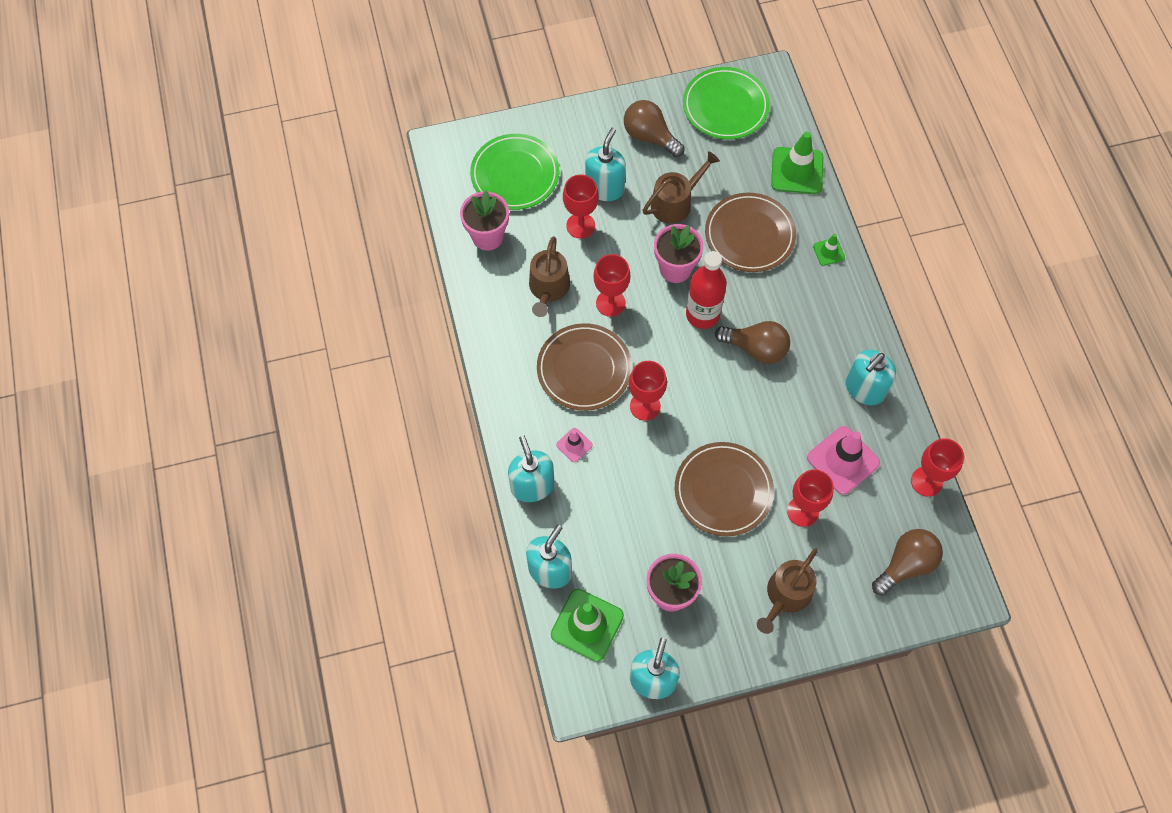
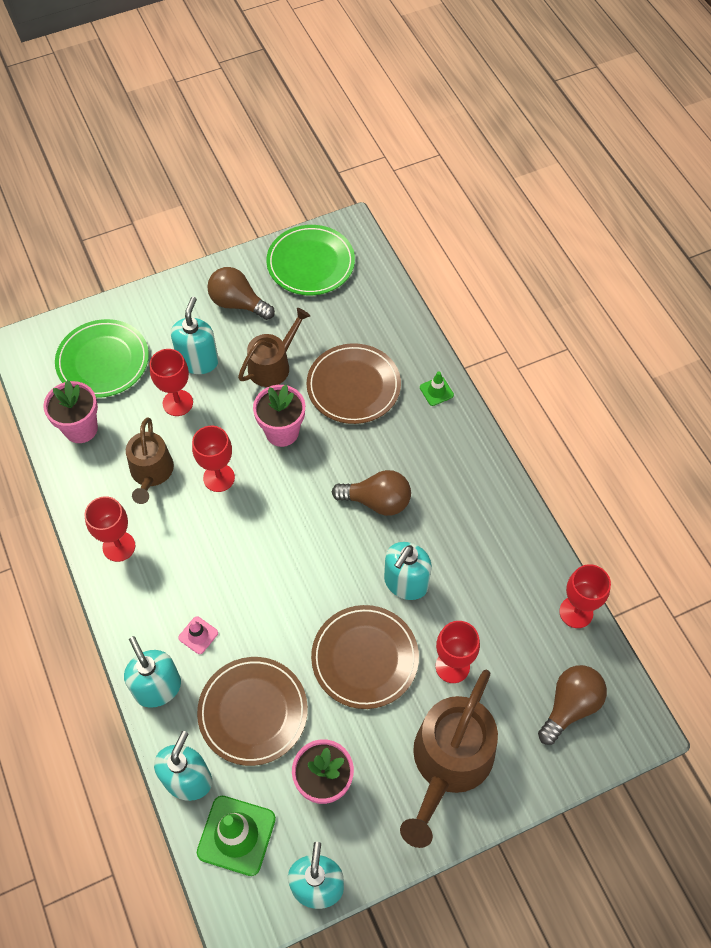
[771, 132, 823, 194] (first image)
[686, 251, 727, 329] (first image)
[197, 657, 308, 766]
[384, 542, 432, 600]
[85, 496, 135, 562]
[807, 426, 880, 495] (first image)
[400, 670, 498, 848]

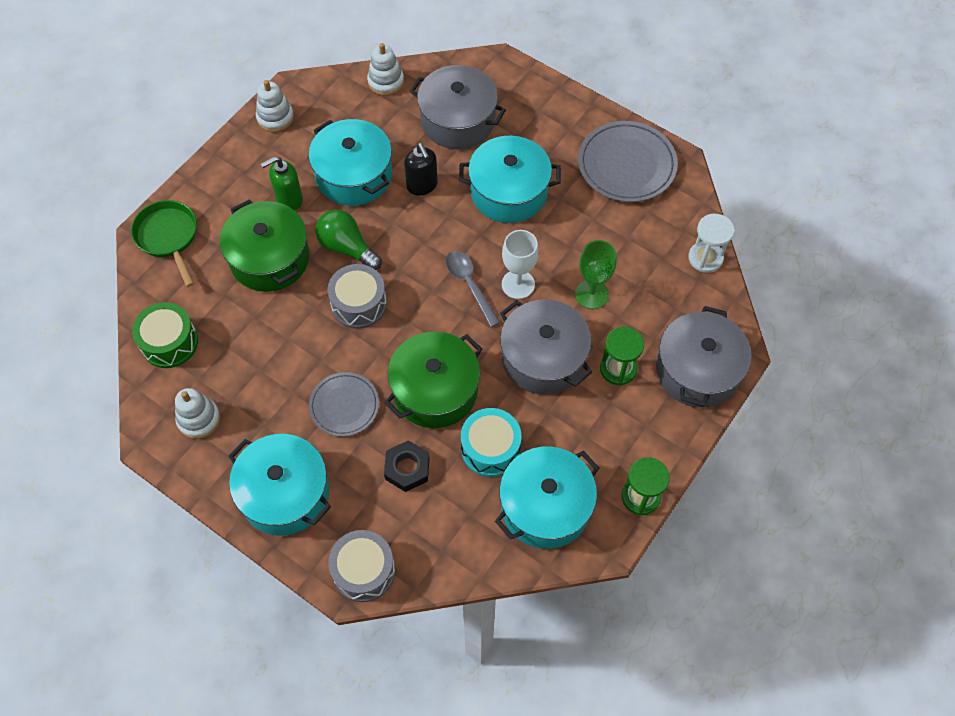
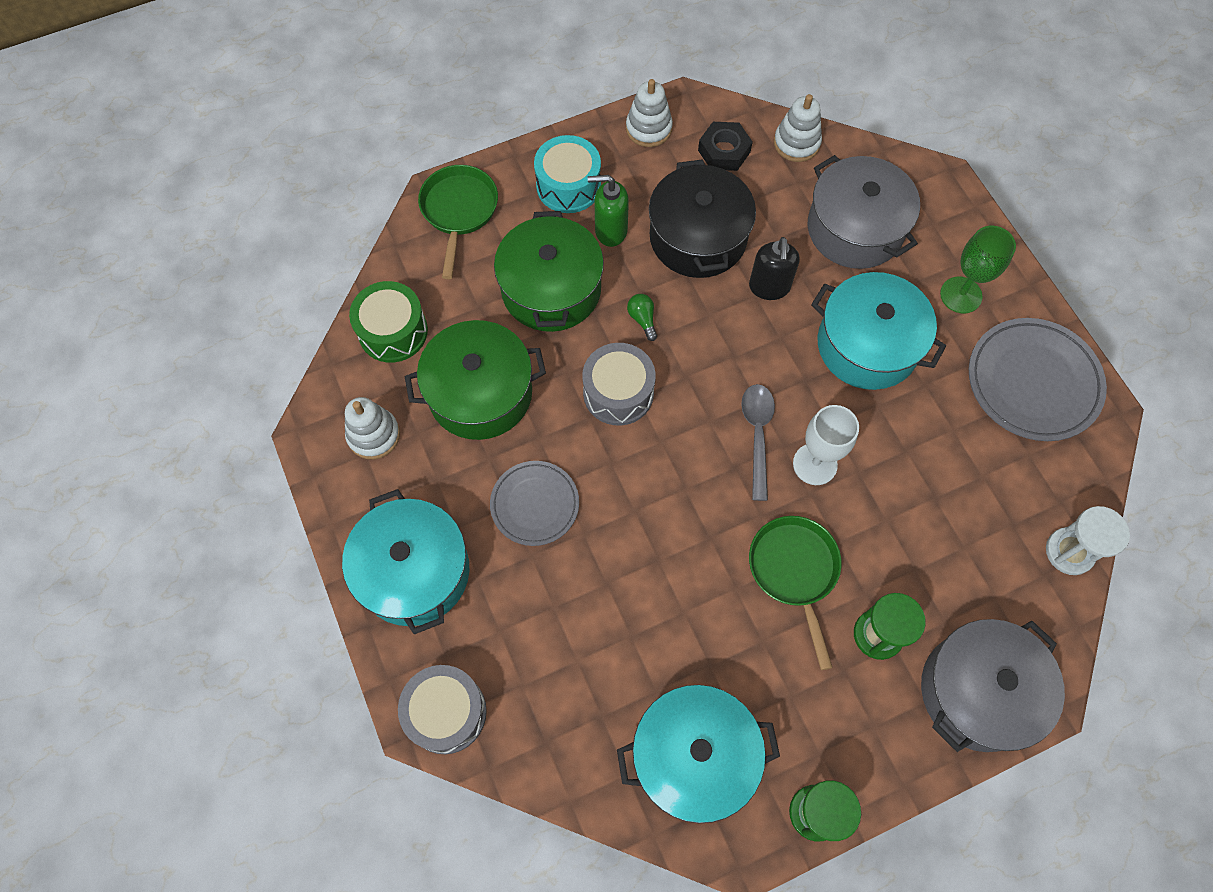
[649, 159, 756, 278]
[627, 294, 657, 341]
[940, 226, 1016, 313]
[749, 516, 842, 670]
[405, 320, 546, 440]
[534, 135, 601, 213]
[698, 122, 753, 171]

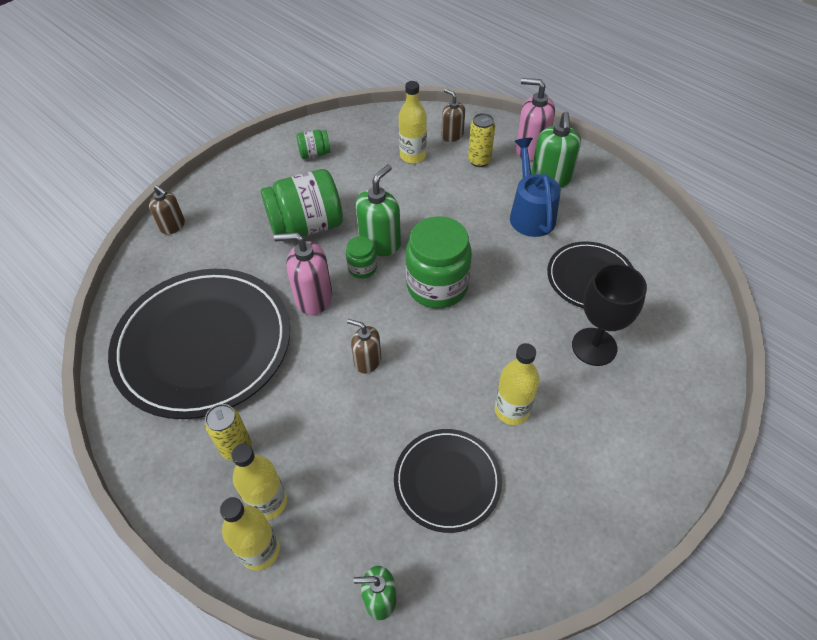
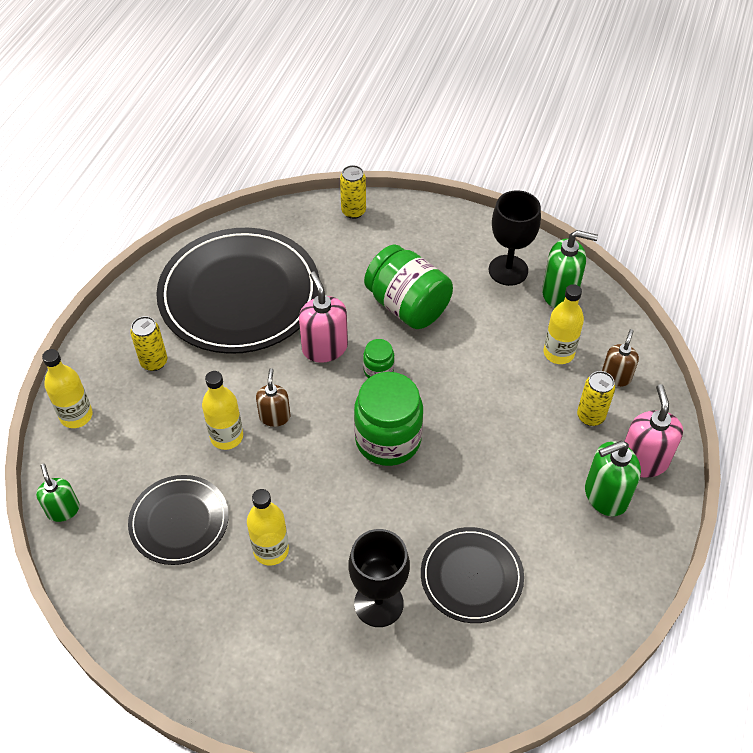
[489, 190, 541, 286]
[510, 138, 561, 237] (first image)
[542, 230, 598, 308]
[340, 165, 366, 219]
[202, 371, 243, 450]

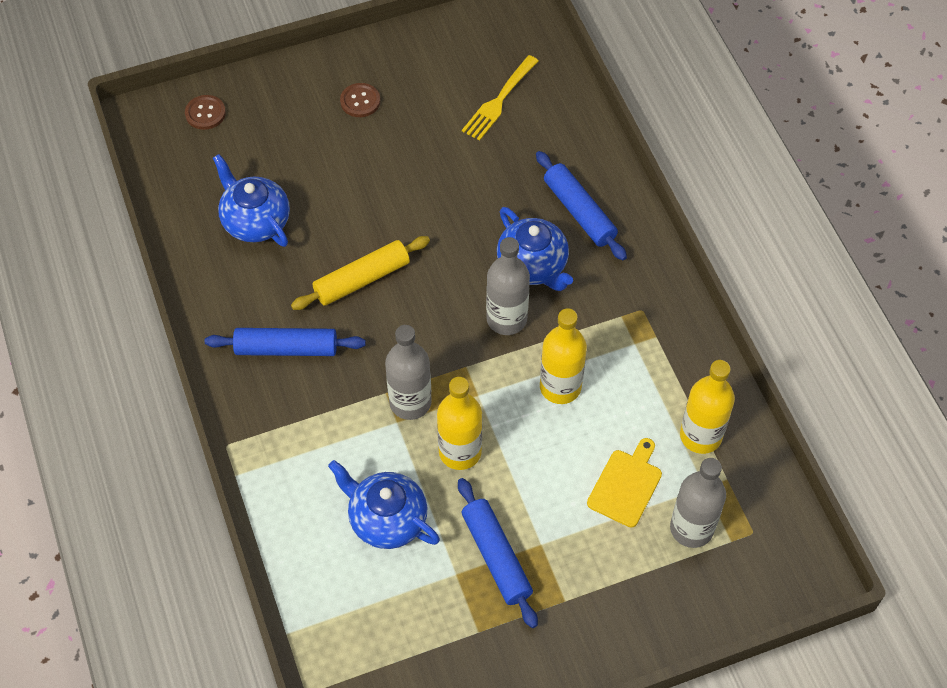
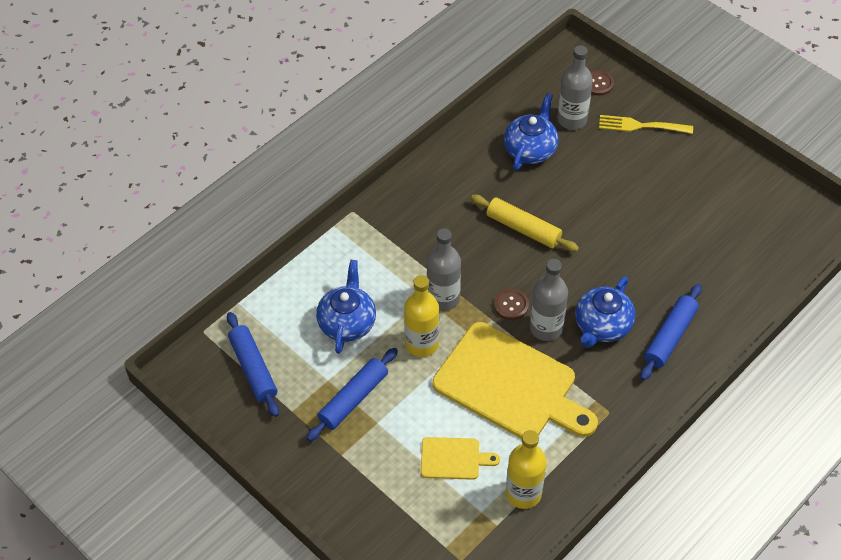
[599, 115, 693, 134]
[494, 289, 529, 320]
[432, 322, 598, 439]
[227, 312, 279, 417]
[557, 45, 593, 130]

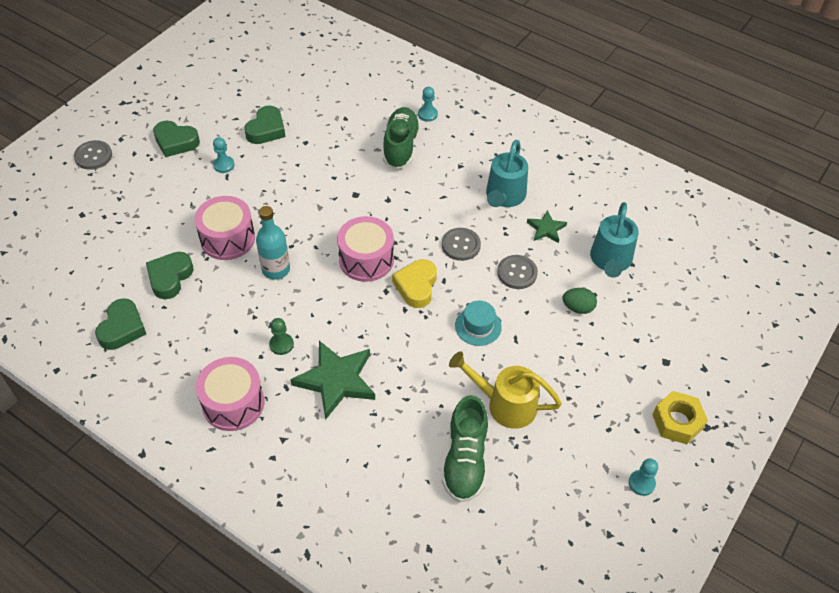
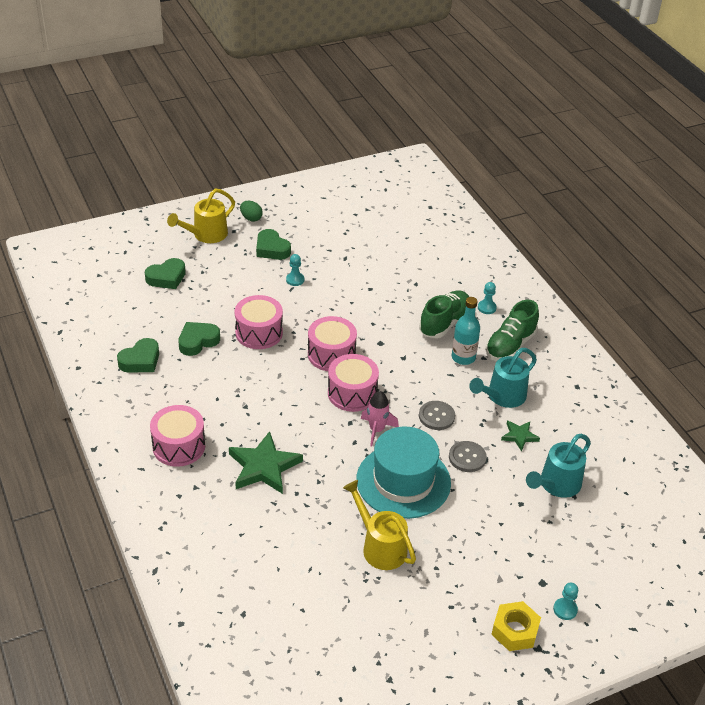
[145, 258, 186, 289]
[167, 189, 235, 243]
[452, 297, 480, 365]
[361, 391, 399, 446]
[240, 201, 263, 222]
[356, 427, 451, 519]
[269, 318, 294, 355] (first image)
[485, 300, 539, 361]
[553, 583, 578, 620]
[308, 316, 357, 371]

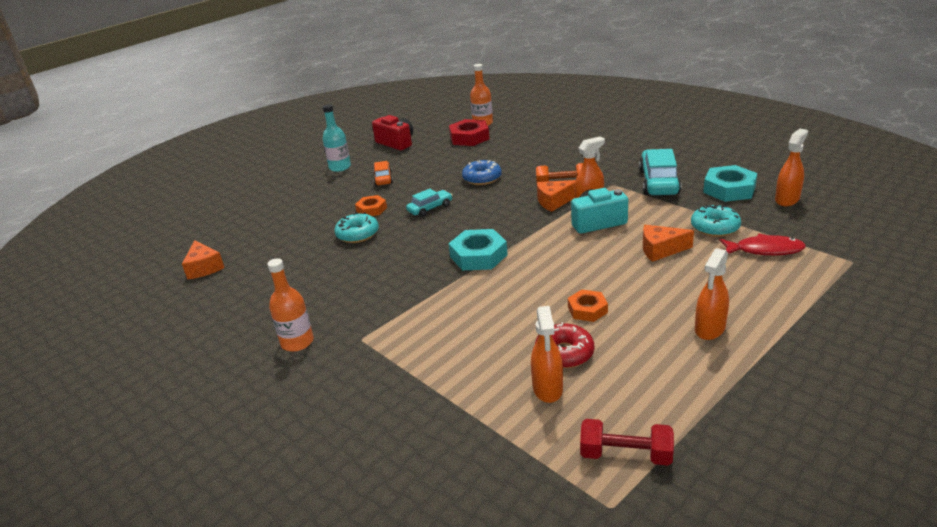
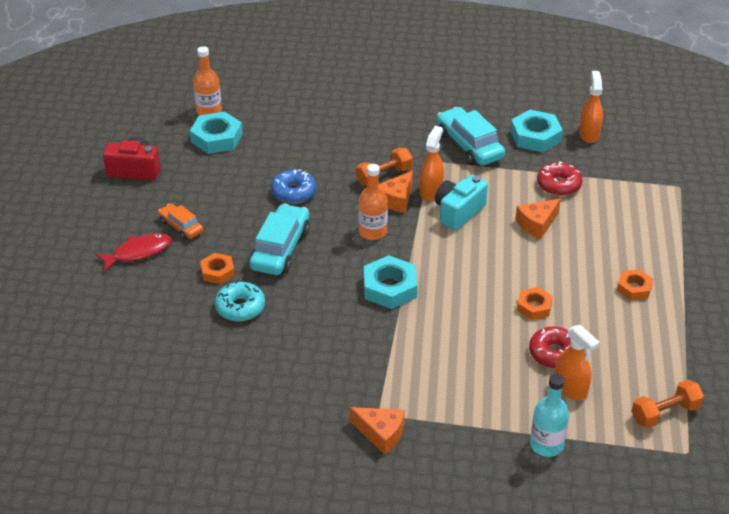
[530, 374, 569, 457]
[190, 111, 243, 154]
[249, 204, 310, 275]
[537, 161, 583, 196]
[95, 233, 172, 272]
[350, 407, 405, 455]
[617, 269, 653, 300]
[358, 164, 388, 240]
[632, 380, 704, 428]

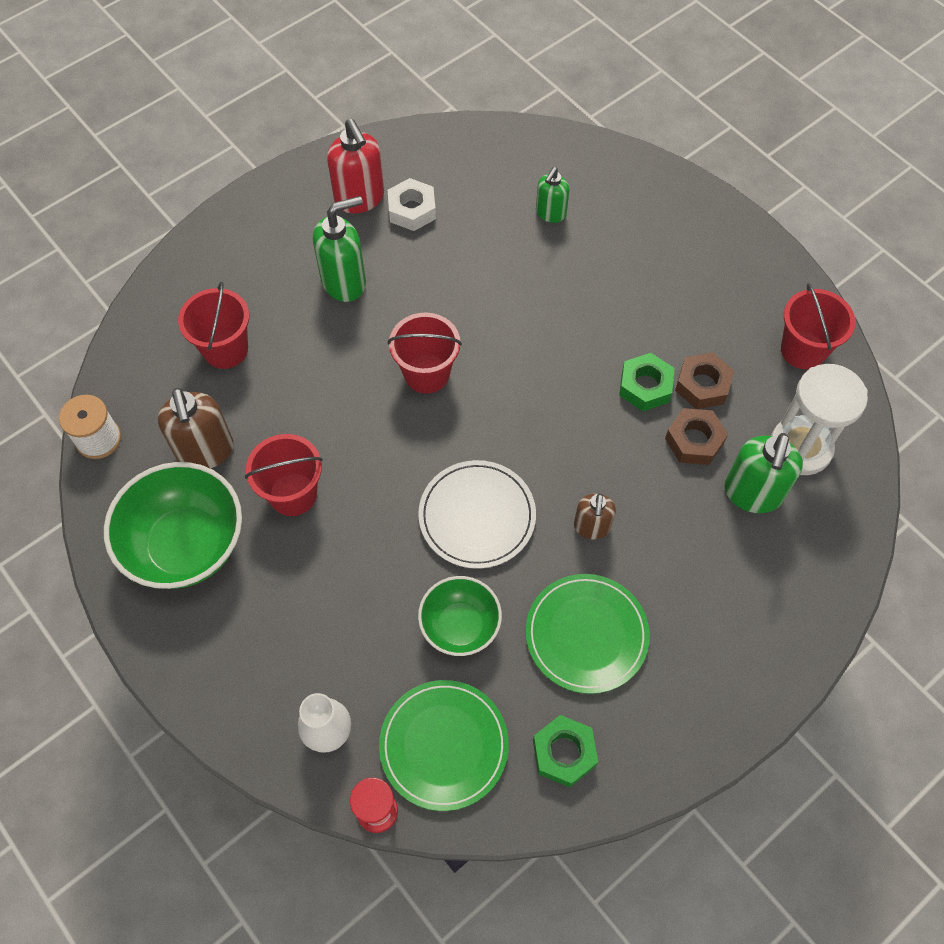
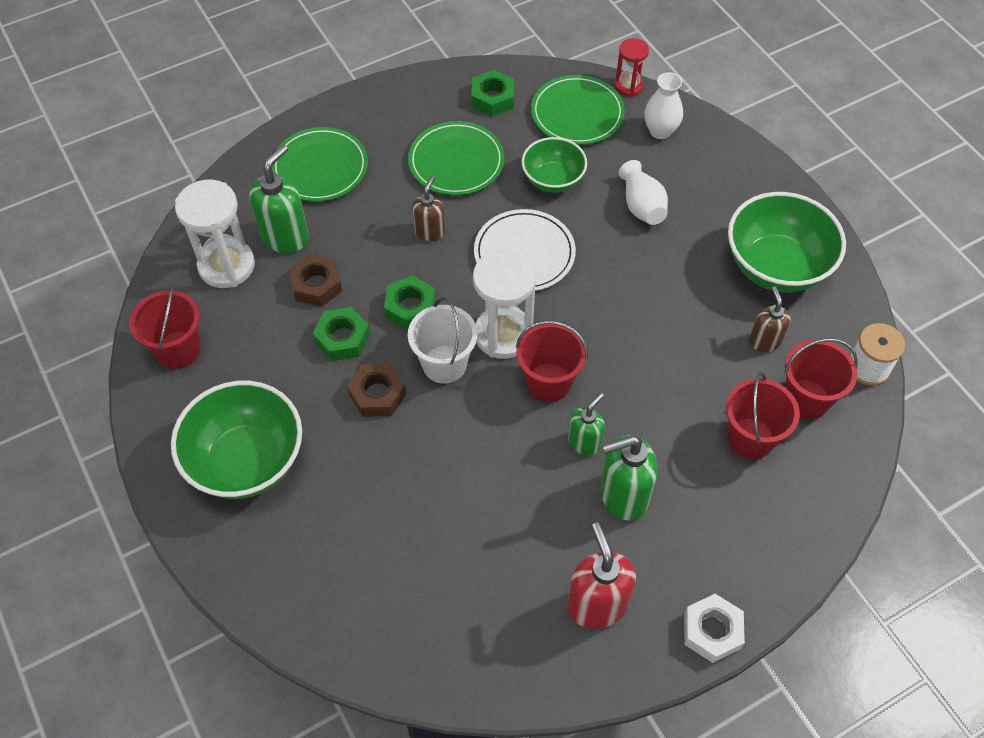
[568, 392, 605, 456]
[684, 594, 745, 663]
[347, 364, 406, 417]
[749, 286, 791, 352]
[784, 338, 858, 419]
[272, 127, 368, 202]
[619, 160, 668, 225]
[473, 249, 536, 359]
[384, 275, 435, 331]
[408, 297, 477, 384]
[171, 381, 302, 499]

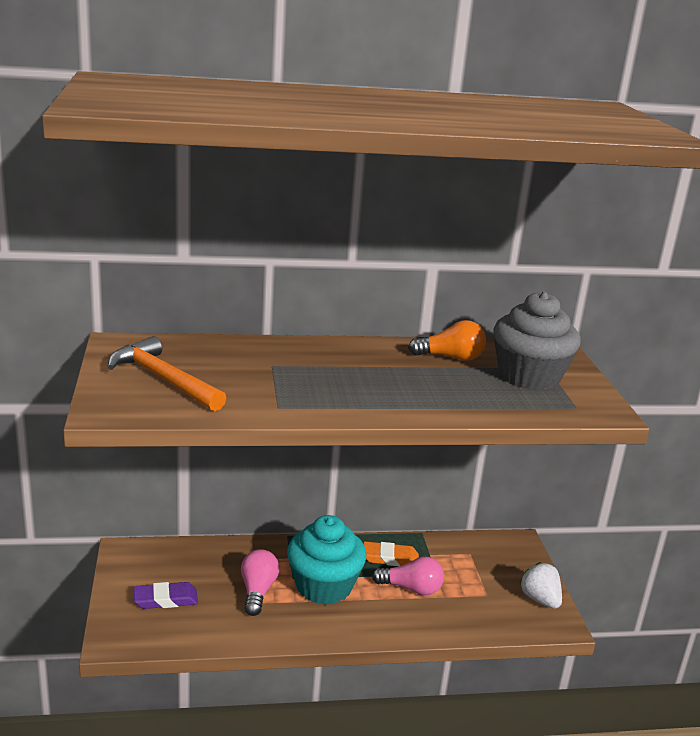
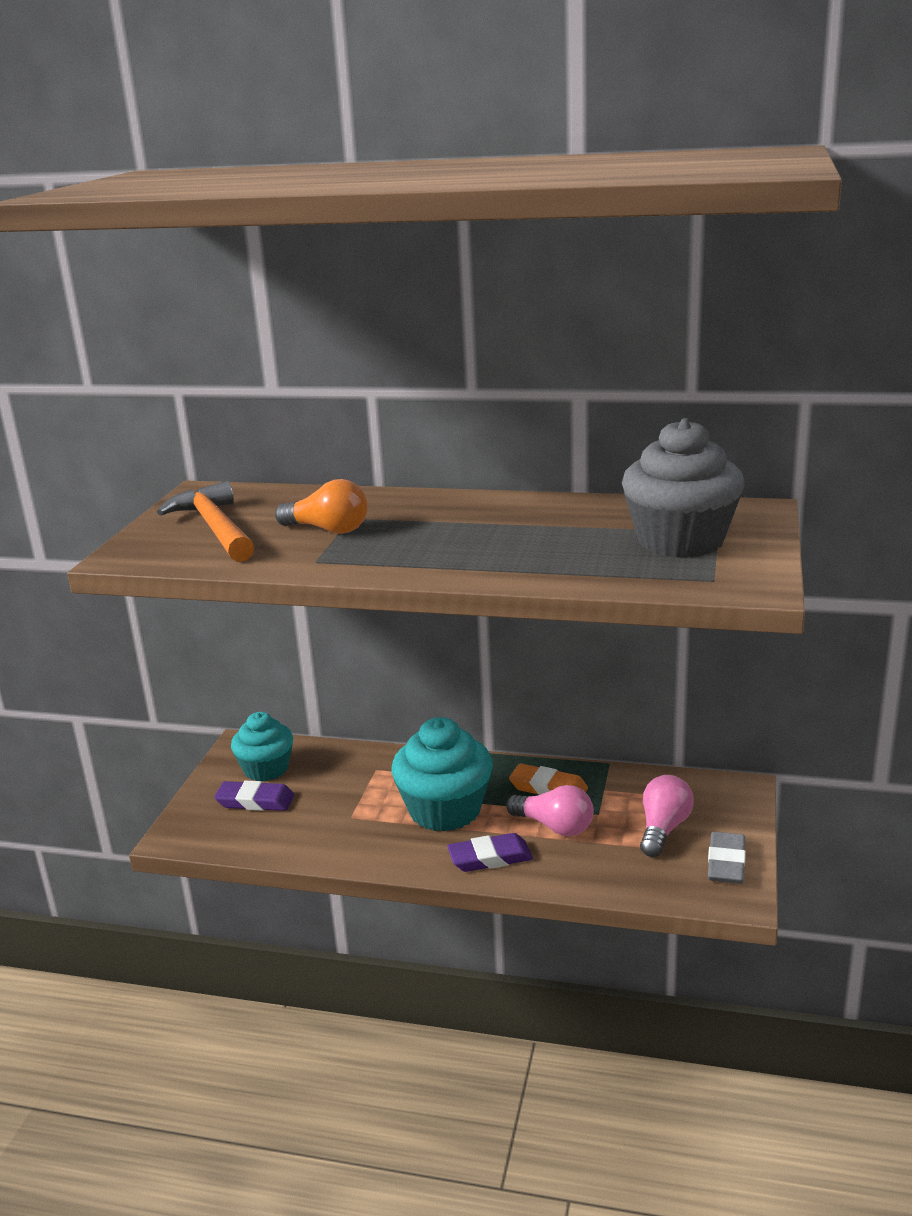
[275, 479, 368, 534]
[640, 775, 694, 857]
[708, 831, 746, 884]
[231, 712, 293, 782]
[447, 833, 533, 872]

